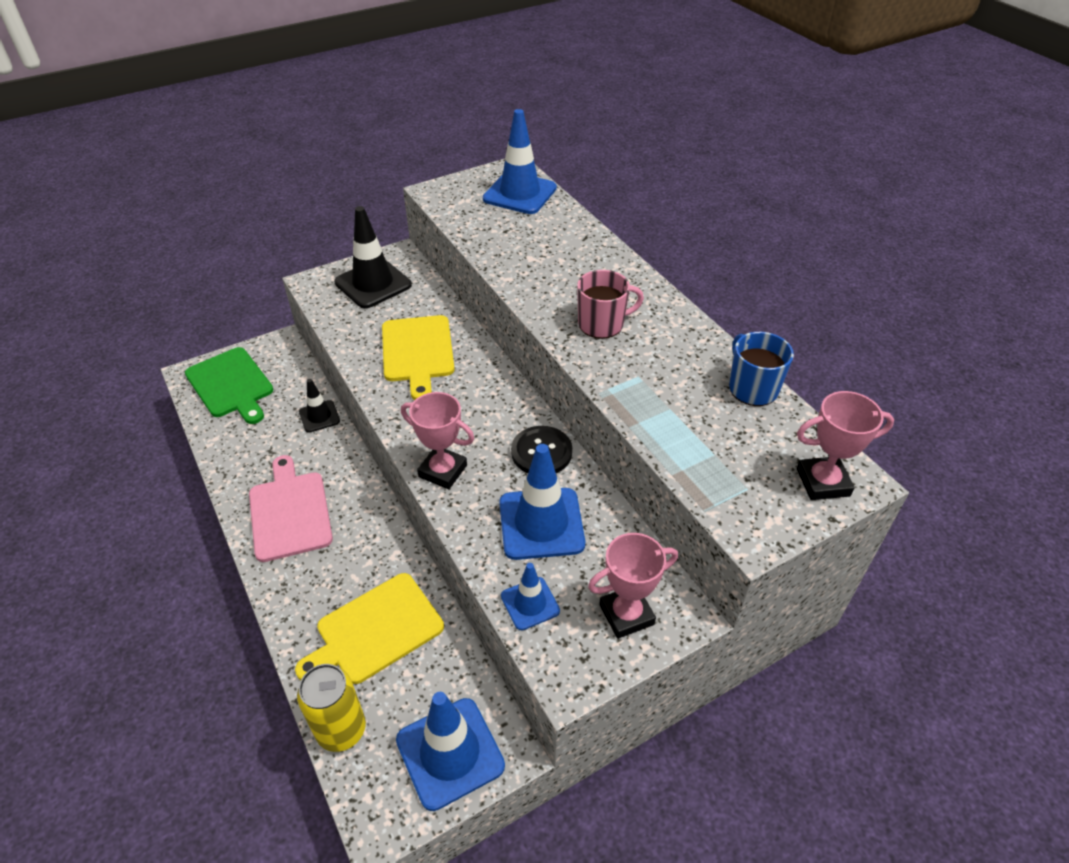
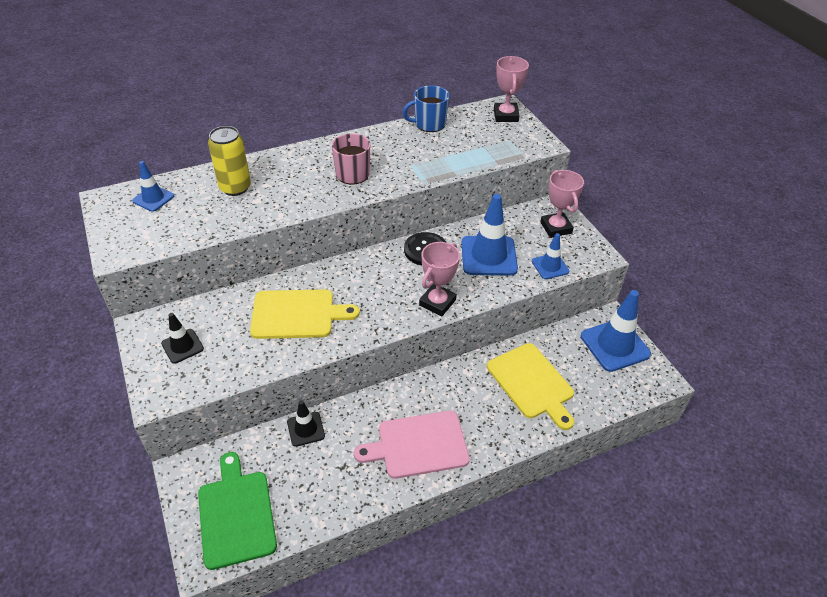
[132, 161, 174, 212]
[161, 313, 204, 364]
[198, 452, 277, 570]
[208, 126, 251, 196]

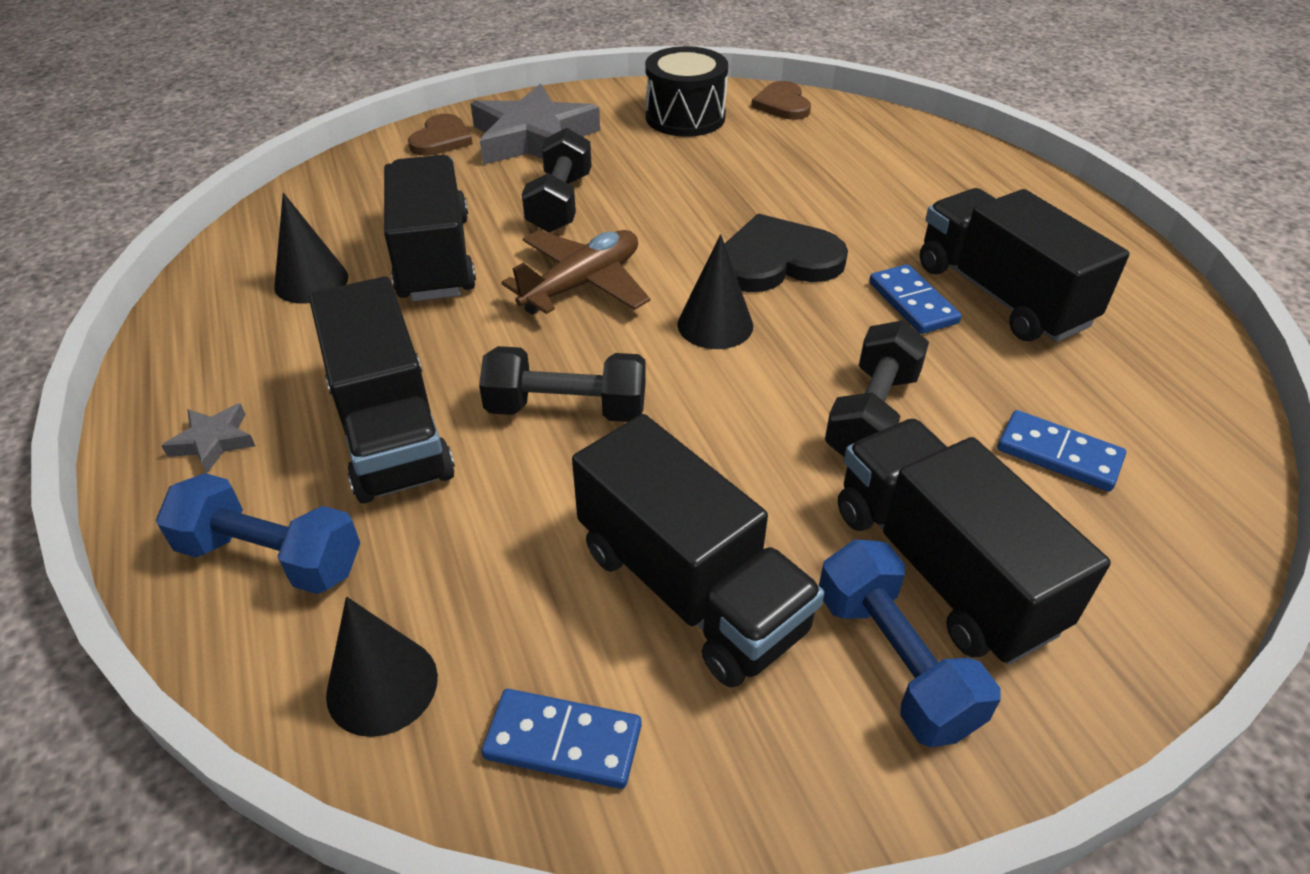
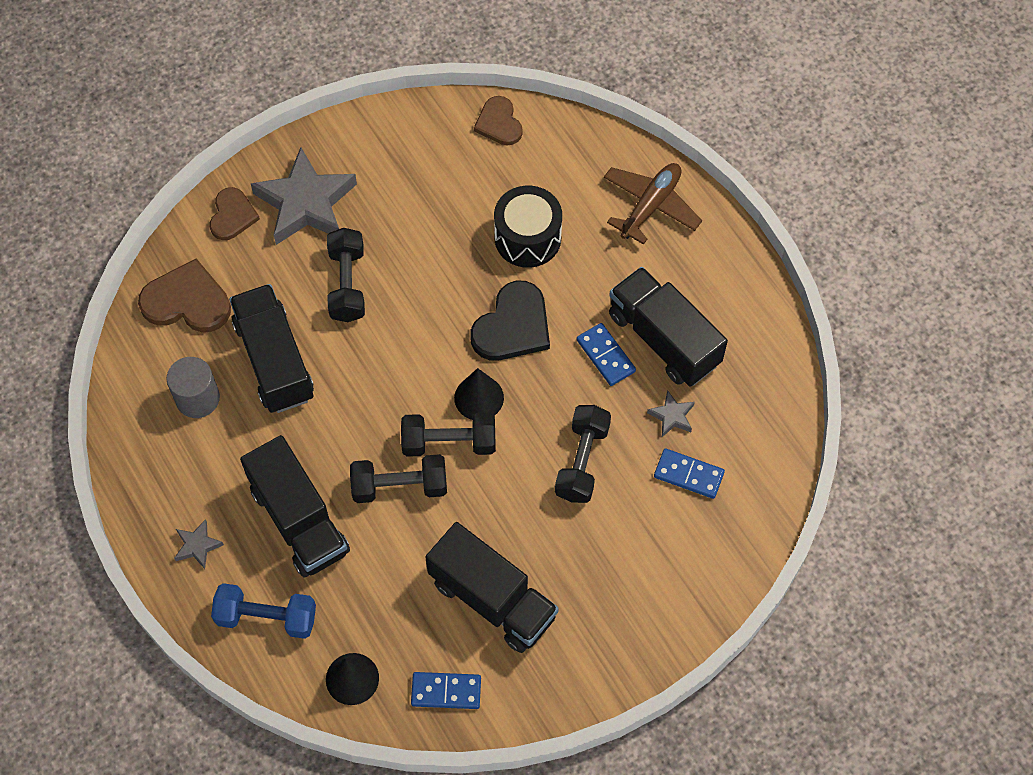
[494, 186, 562, 268]
[166, 357, 220, 418]
[471, 281, 550, 361]
[604, 163, 702, 245]
[838, 419, 1111, 665] (first image)
[819, 539, 1001, 747] (first image)
[138, 258, 231, 332]
[647, 390, 695, 437]
[401, 413, 496, 457]

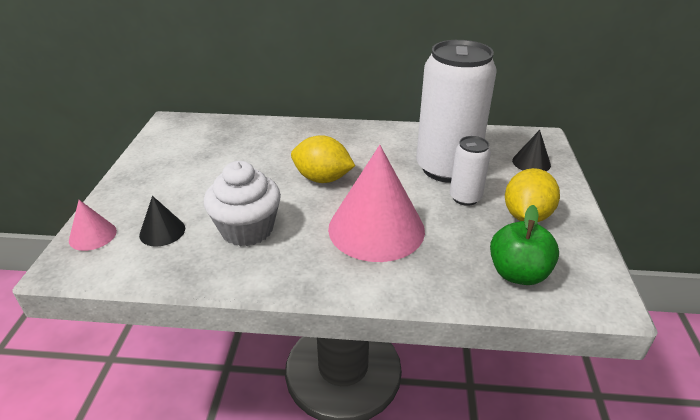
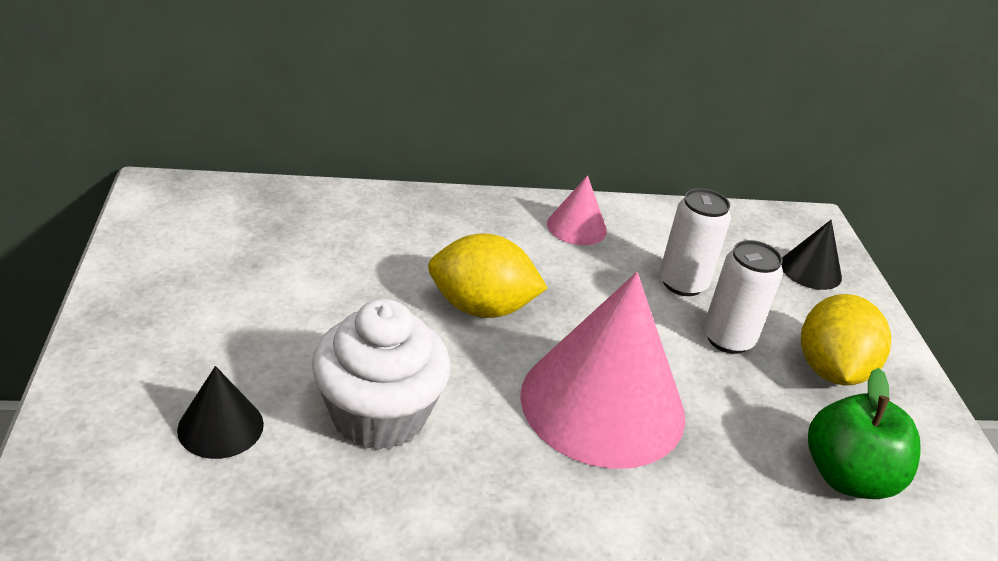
[659, 188, 731, 296]
[547, 175, 607, 245]

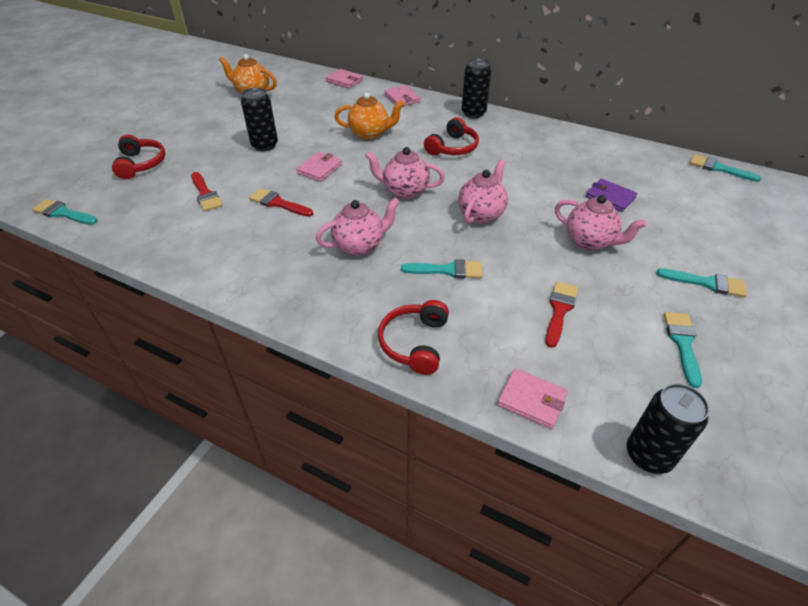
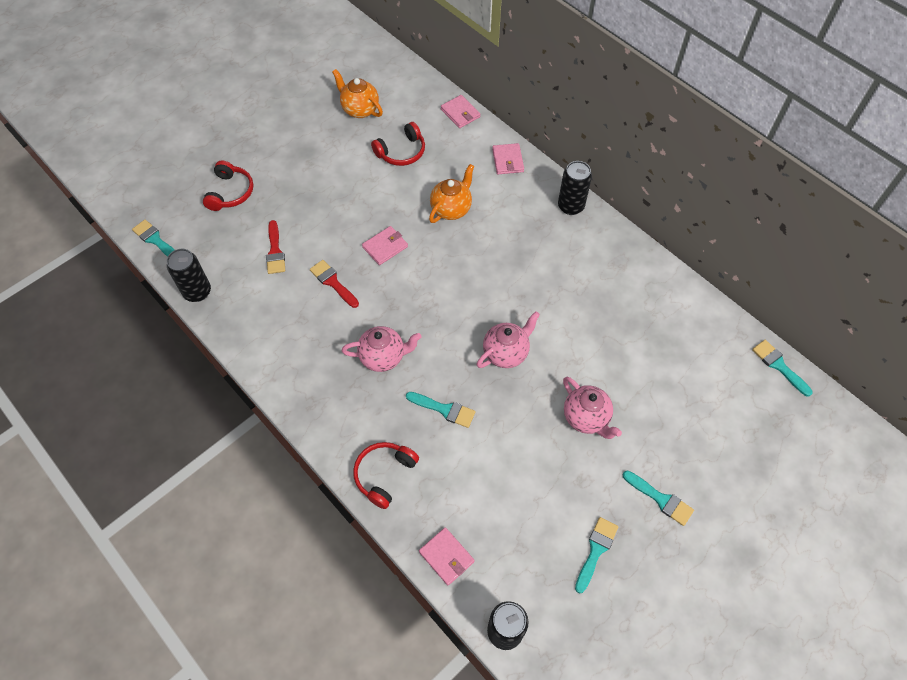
[167, 249, 211, 302]
[429, 164, 474, 223]
[371, 122, 425, 166]
[365, 147, 445, 199] (first image)
[586, 179, 637, 212] (first image)
[545, 282, 578, 348] (first image)

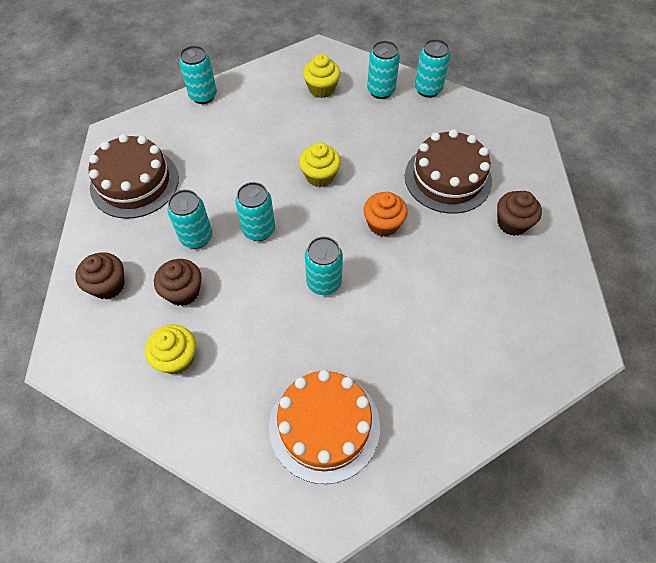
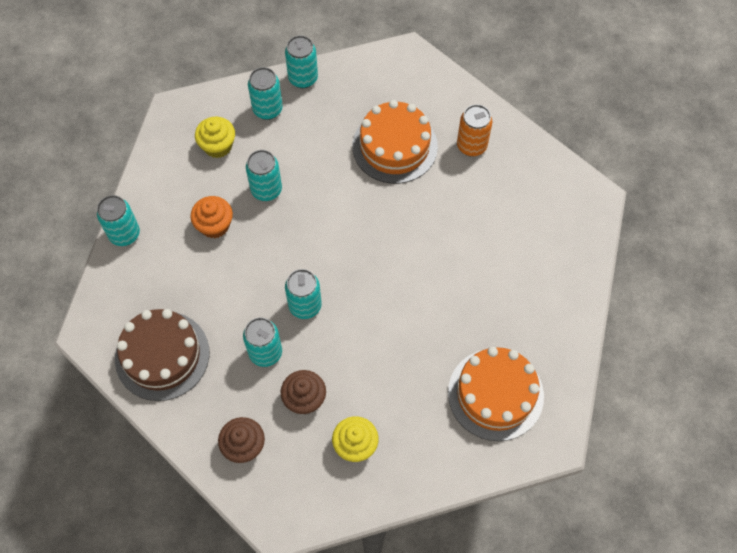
[352, 100, 438, 184]
[299, 142, 341, 187] (first image)
[457, 104, 492, 157]
[191, 196, 233, 238]
[246, 150, 282, 201]

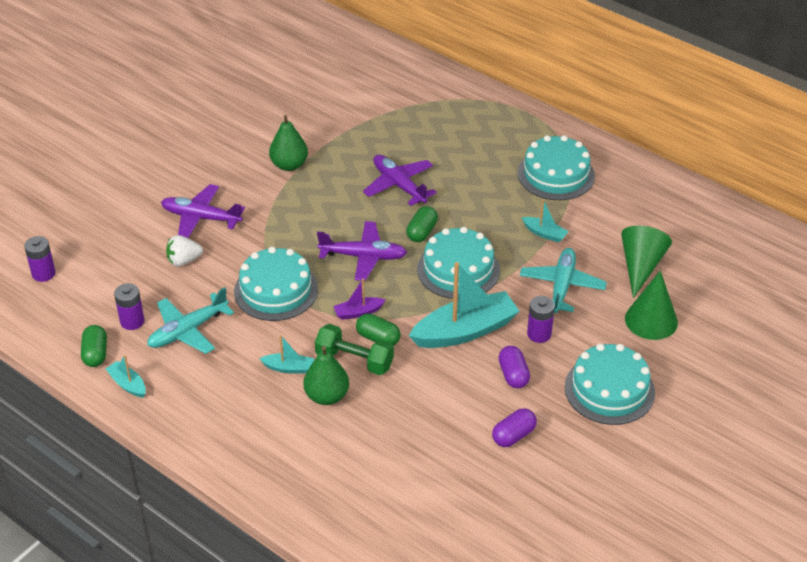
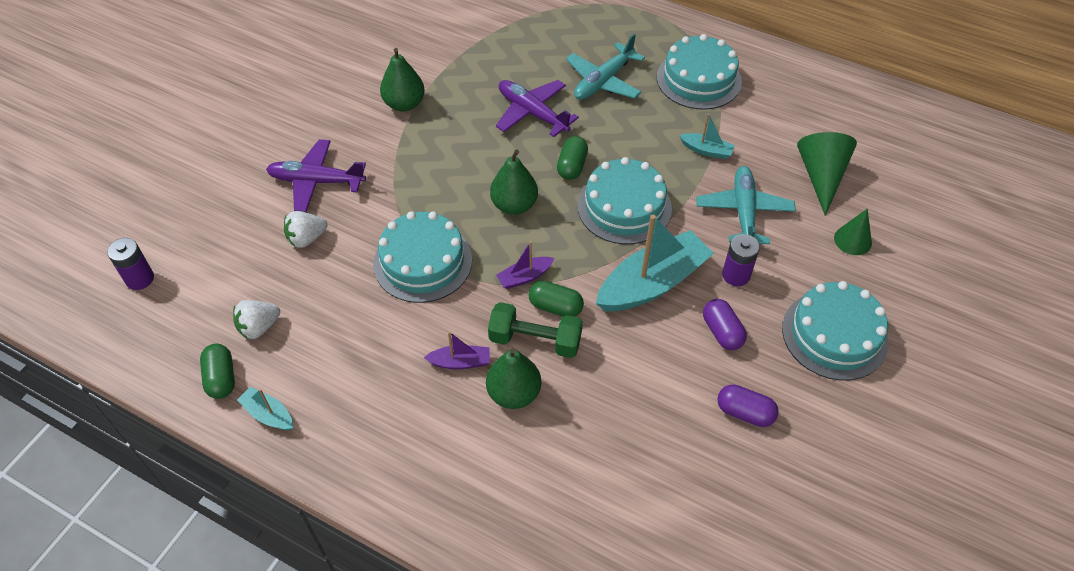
[490, 149, 538, 215]
[834, 209, 872, 255]
[233, 300, 280, 339]
[566, 33, 645, 100]
[424, 331, 490, 370]
[717, 384, 779, 427]

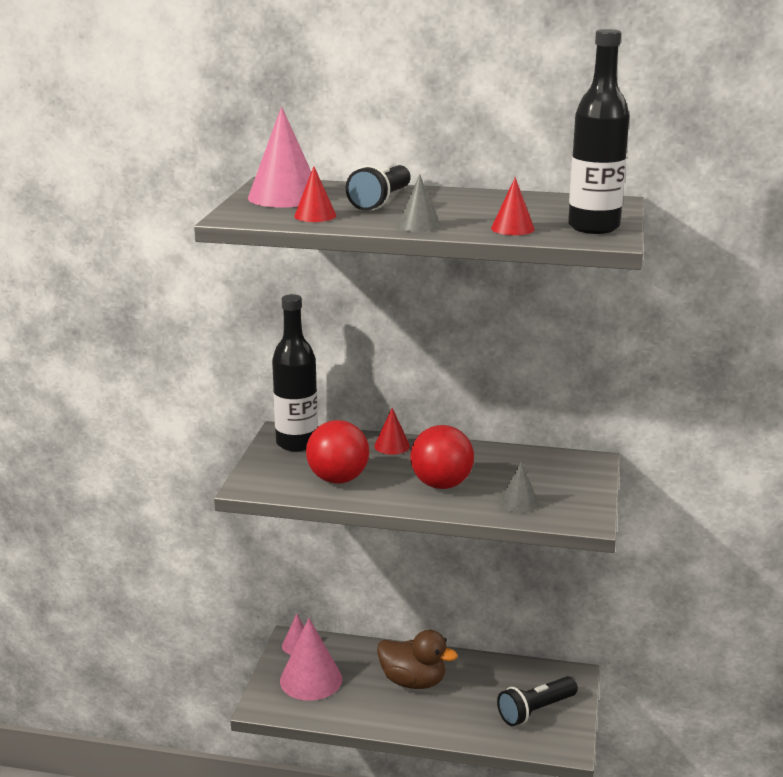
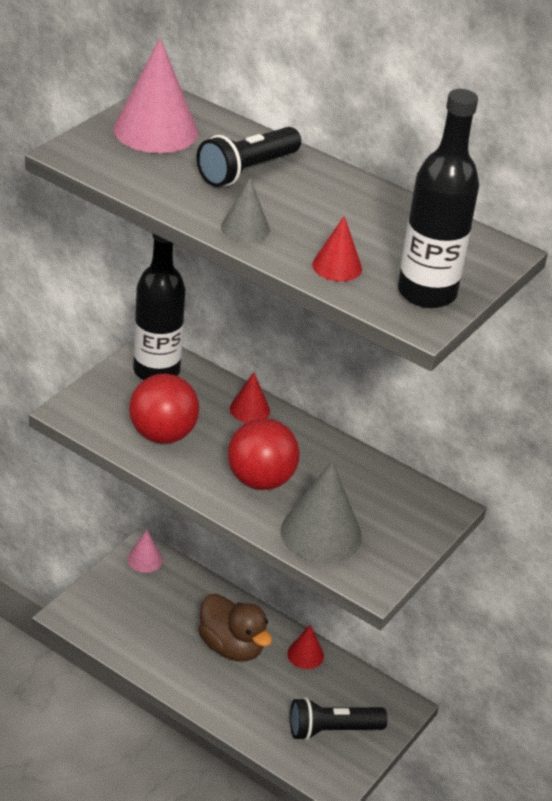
[287, 625, 324, 669]
[281, 461, 362, 563]
[280, 618, 342, 701] (first image)

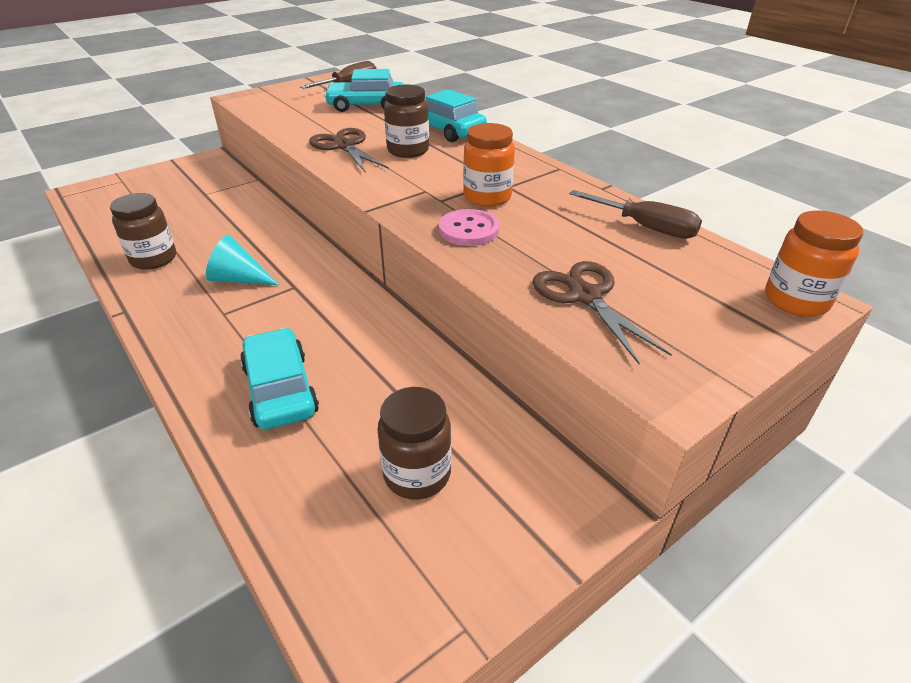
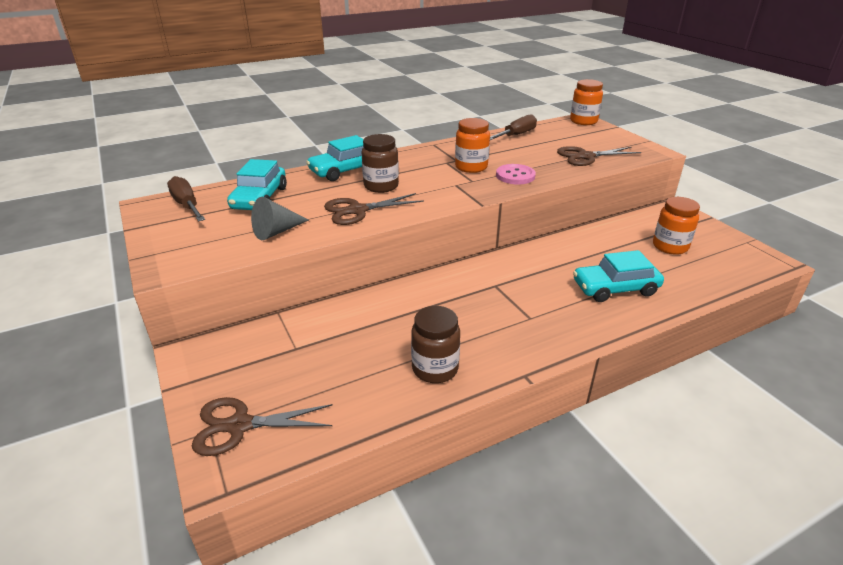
[206, 235, 279, 285] (first image)
[653, 197, 700, 255]
[251, 197, 309, 240]
[192, 397, 333, 456]

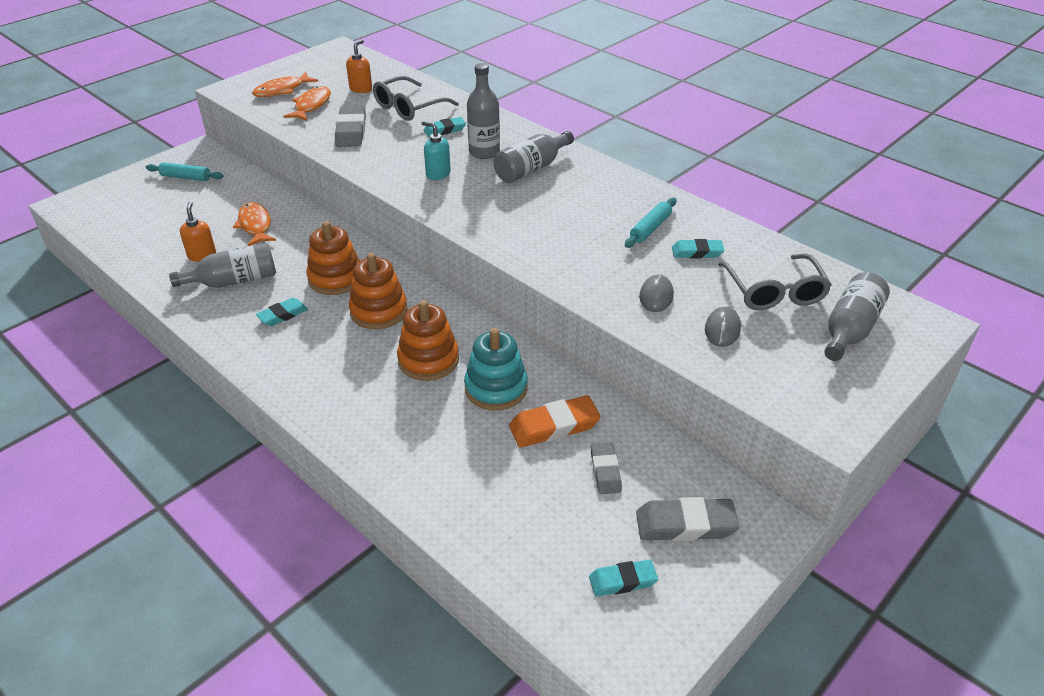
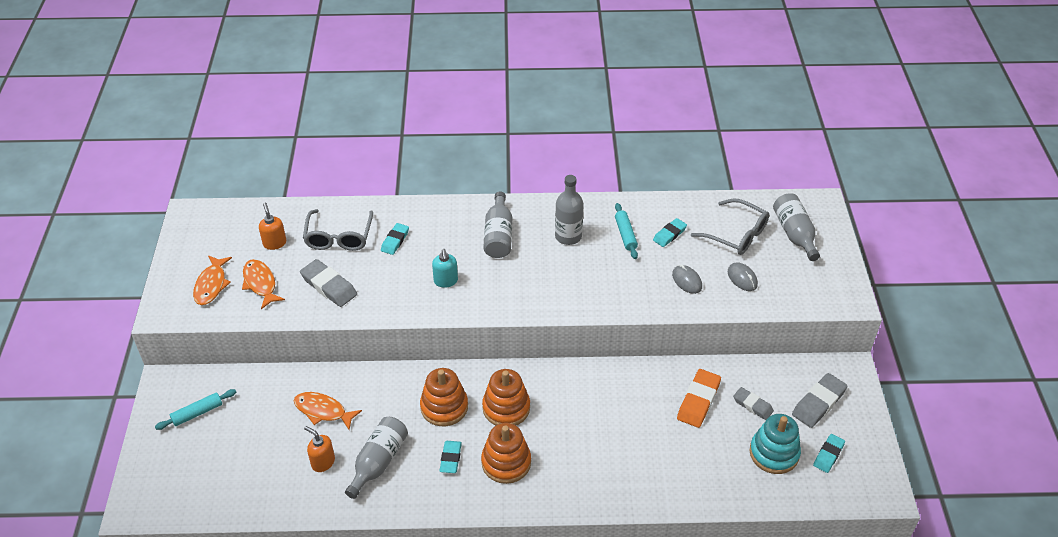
[555, 175, 584, 245]
[432, 249, 458, 288]
[481, 423, 531, 484]
[749, 414, 801, 474]

